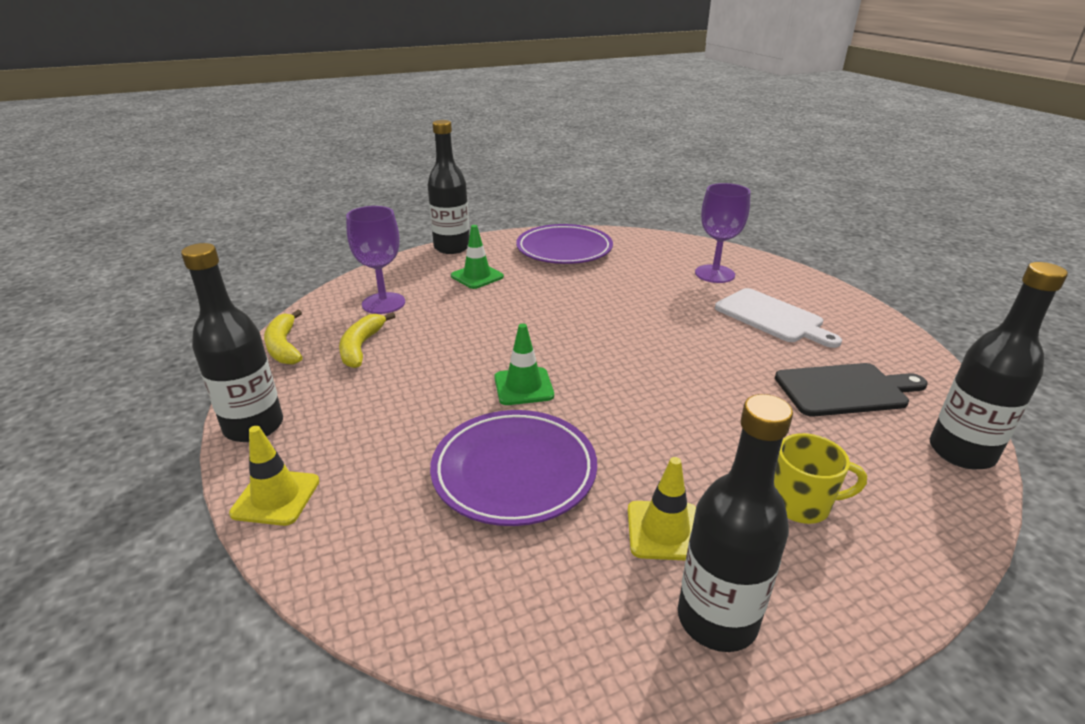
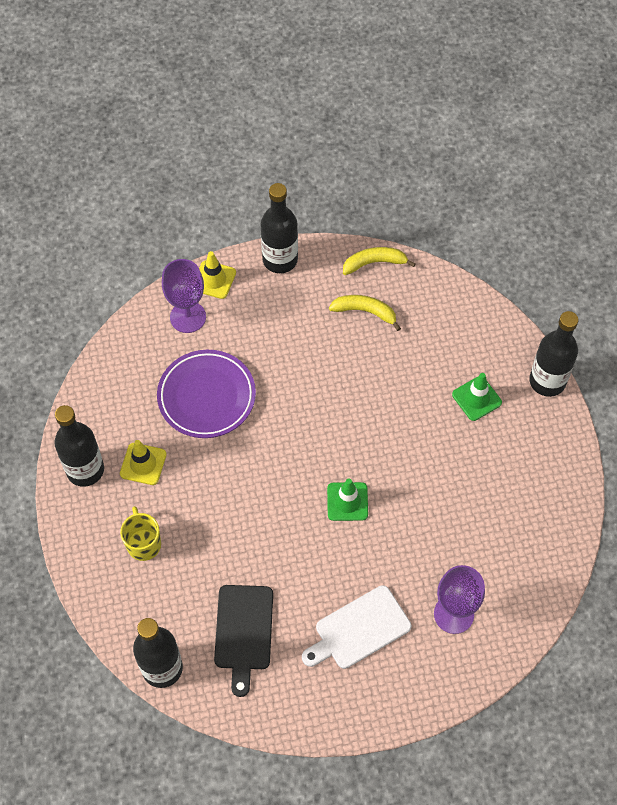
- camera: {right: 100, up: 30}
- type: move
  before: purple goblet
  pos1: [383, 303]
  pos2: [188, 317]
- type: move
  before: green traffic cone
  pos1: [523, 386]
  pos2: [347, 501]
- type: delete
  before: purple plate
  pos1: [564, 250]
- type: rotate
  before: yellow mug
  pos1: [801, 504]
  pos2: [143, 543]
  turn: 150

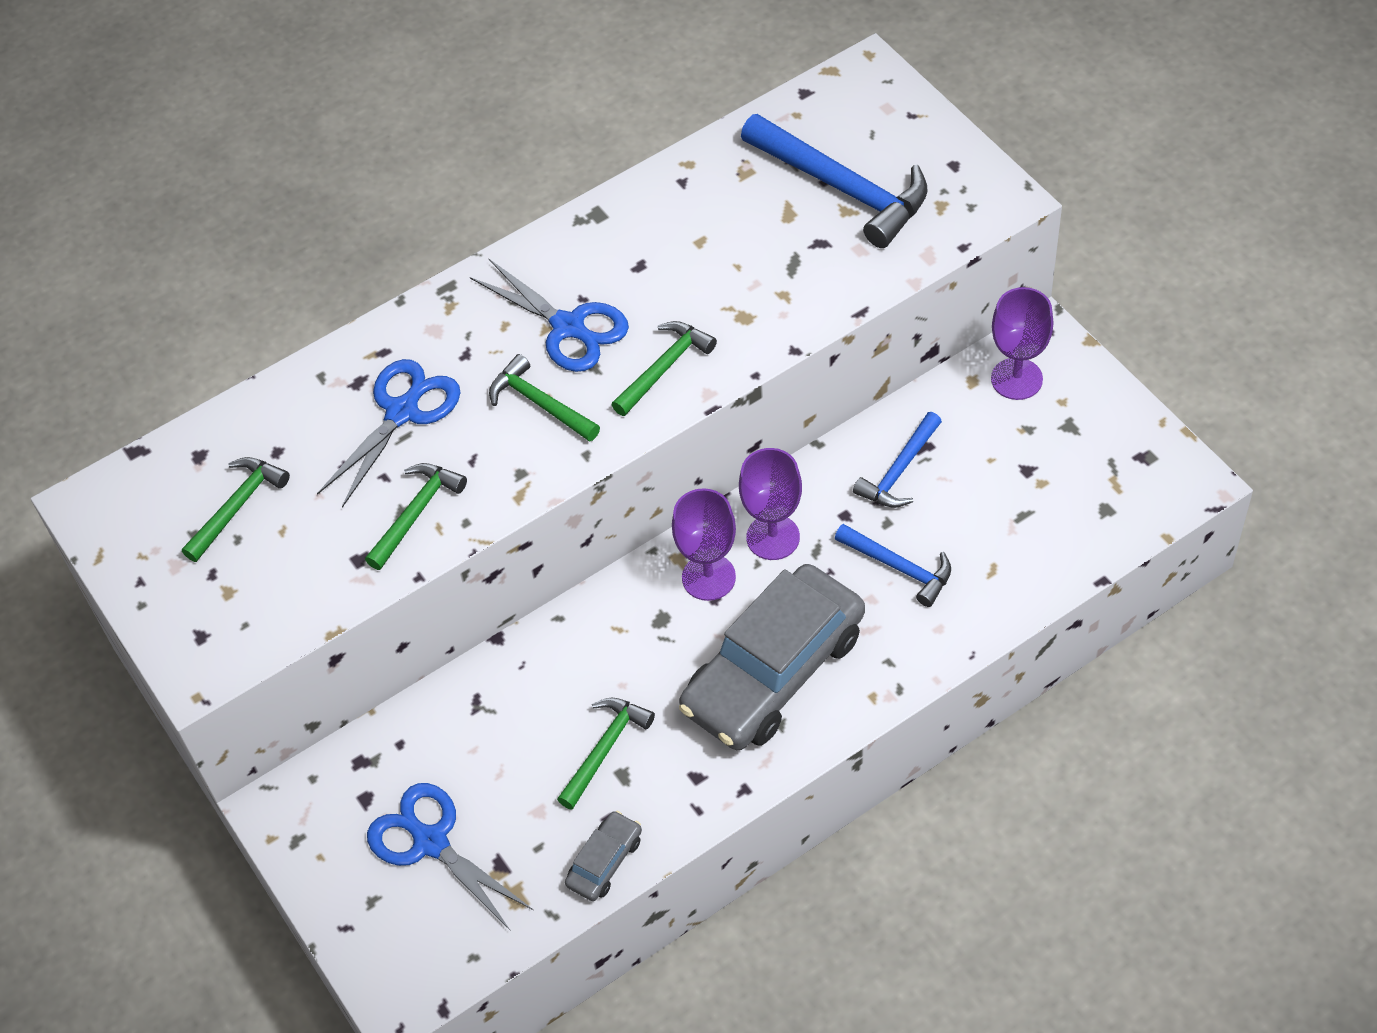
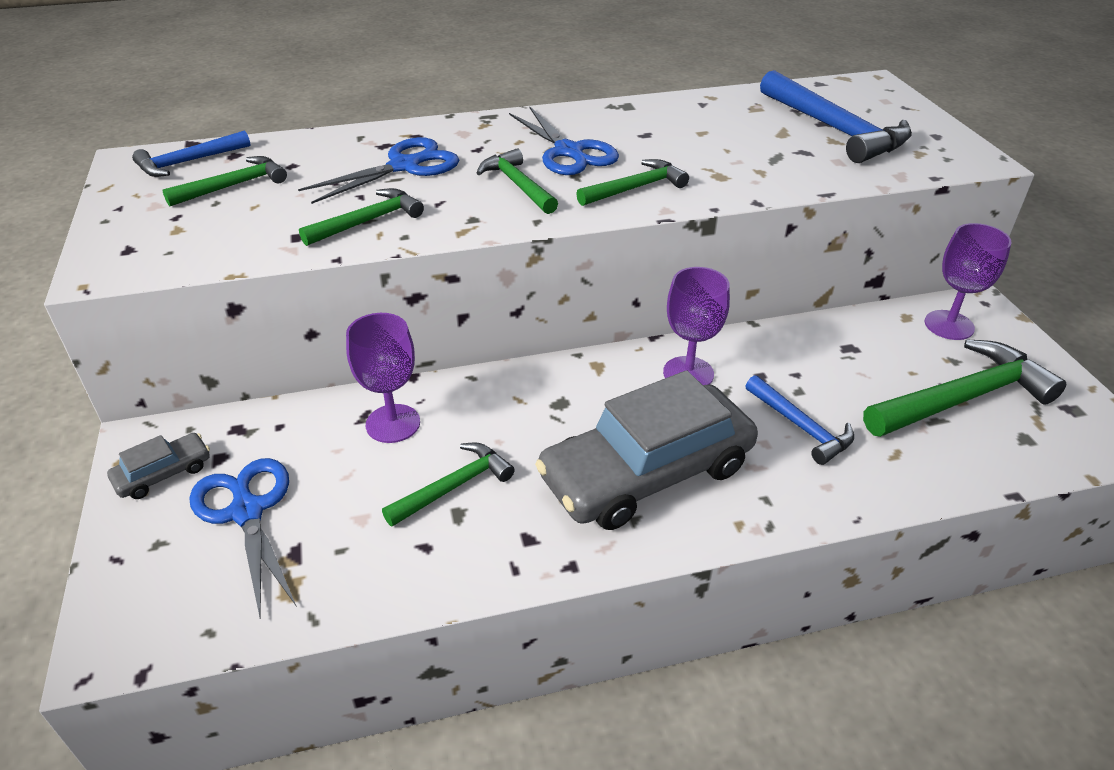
- camera: {right: 15, up: -15}
- type: move
  before: grey car
  pos1: [605, 861]
  pos2: [163, 473]
- type: move
  before: purple goblet
  pos1: [708, 577]
  pos2: [393, 423]
- type: move
  before: blue hammer
  pos1: [899, 471]
  pos2: [188, 162]
- type: insert
  after: green hammer
  pos2: [962, 398]

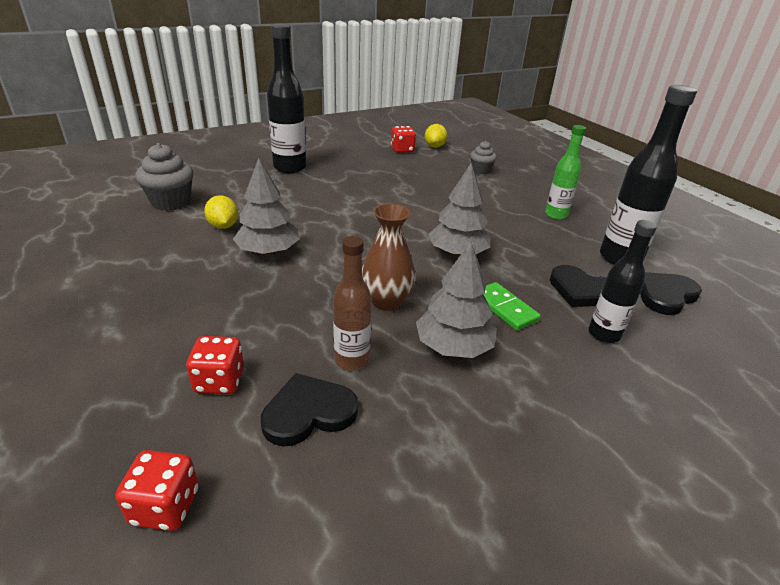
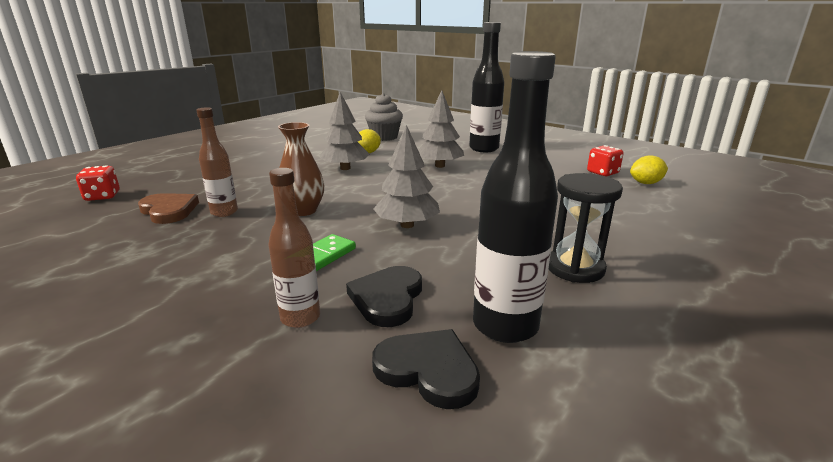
- camera: {right: 70, up: -10}
- type: delete
  before: red dice
  pos1: [219, 381]
- type: recolor
  before: black heart
  after: brown heart
  pos1: [308, 412]
  pos2: [169, 211]
- type: move
  before: grey tree
  pos1: [453, 347]
  pos2: [440, 166]
- type: delete
  before: grey cupcake
  pos1: [481, 170]
- type: replace
  before: green bottle
  after: black hourglass
  pos1: [556, 215]
  pos2: [575, 268]
- type: recolor
  before: black bottle
  after: brown bottle
  pos1: [604, 334]
  pos2: [300, 318]

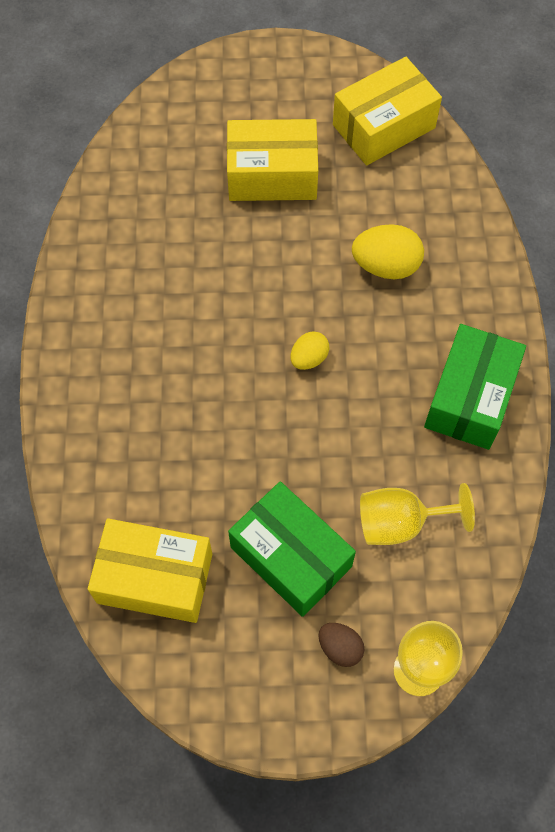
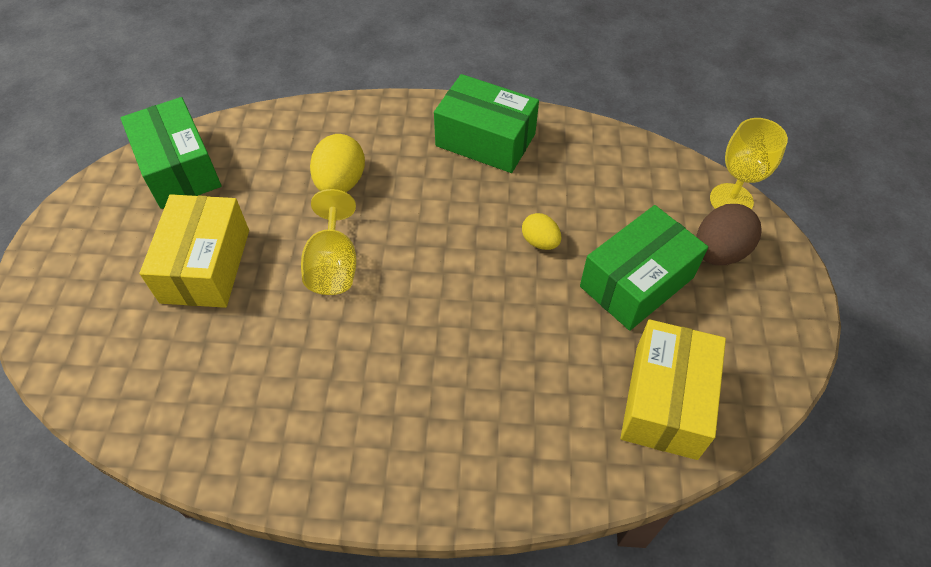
- camera: {right: -85, up: -10}
- type: move
  before: yellow egg
  pos1: [309, 358]
  pos2: [540, 242]
- type: resize
  before: brown egg
  pos1: [340, 648]
  pos2: [719, 252]
  scale: 1.66
- type: recolor
  before: yellow box
  after: green box
  pos1: [384, 126]
  pos2: [179, 168]
- type: move
  before: yellow goblet
  pos1: [400, 522]
  pos2: [333, 265]

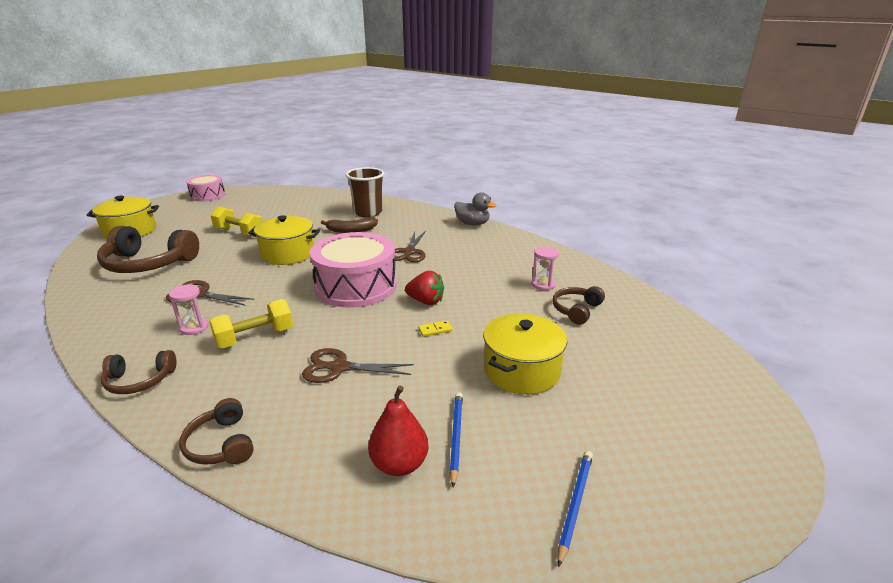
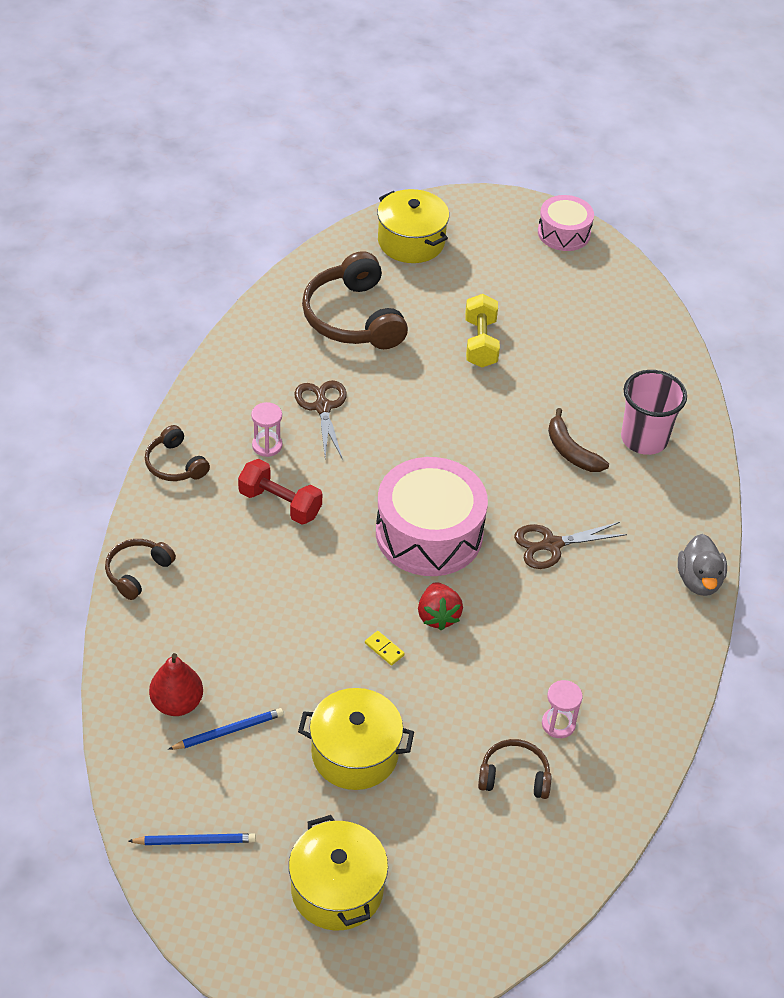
- camera: {right: 60, up: 20}
- type: recolor
  before: yellow dumbbell
  after: red dumbbell
  pos1: [255, 337]
  pos2: [280, 504]
- type: move
  before: yellow pot
  pos1: [288, 254]
  pos2: [337, 889]
- type: delete
  before: brown scissors
  pos1: [339, 367]
- type: recolor
  before: brown cup
  after: pink cup
  pos1: [368, 212]
  pos2: [644, 439]

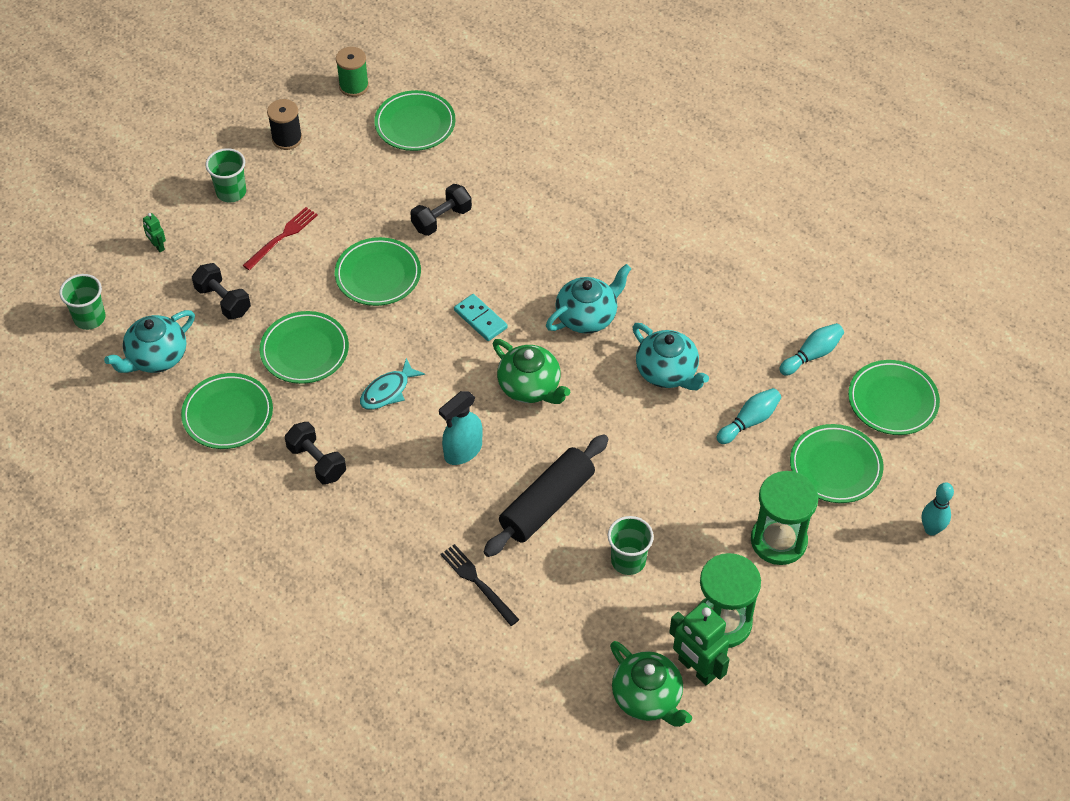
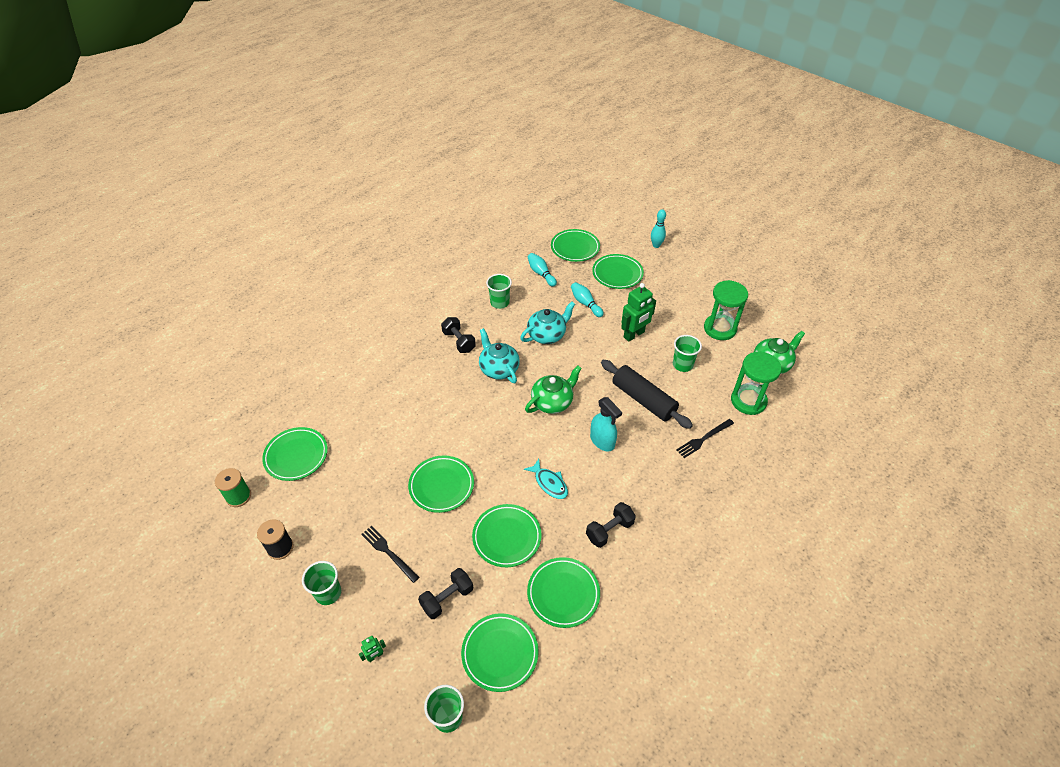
- camera: {right: -85, up: -5}
- type: replace
  before: turquoise teapot
  after: green plate
  pos1: [156, 357]
  pos2: [500, 653]
- type: recolor
  before: red fork
  after: black fork
  pos1: [282, 237]
  pos2: [388, 552]
- type: move
  before: black dumbbell
  pos1: [441, 219]
  pos2: [459, 341]
- type: delete
  before: turquoise domino
  pos1: [480, 319]
- type: move
  before: green robot
  pos1: [696, 668]
  pos2: [634, 335]
- type: move
  before: green hourglass
  pos1: [778, 541]
  pos2: [748, 401]
- type: insert
  after: green cup
  pos2: [499, 302]

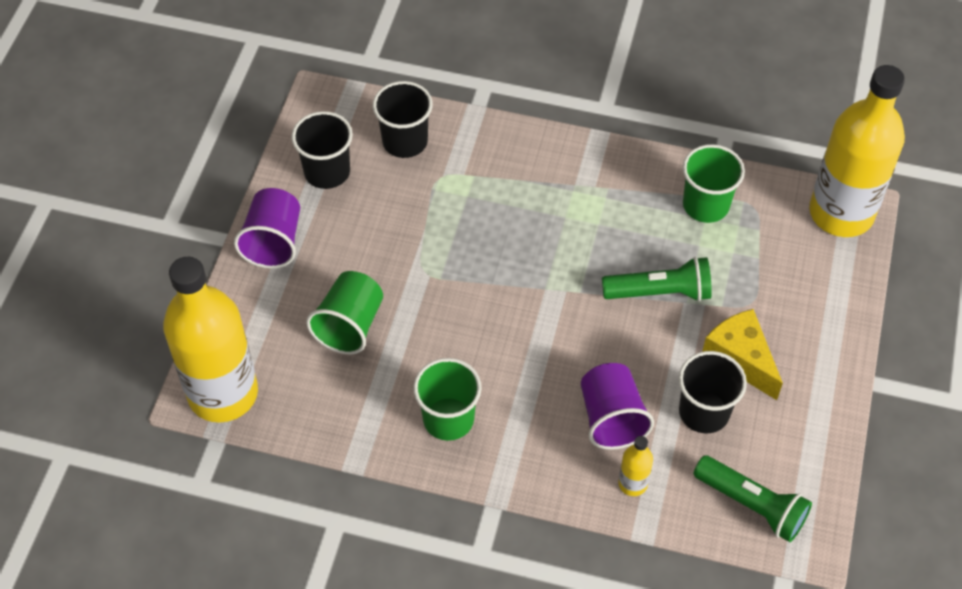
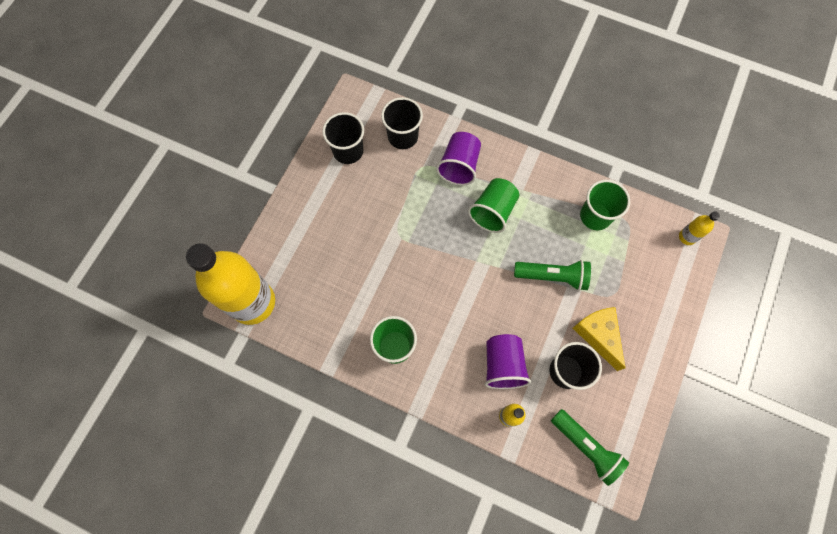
- camera: {right: 10, up: 15}
- type: move
  before: purple cup
  pos1: [273, 242]
  pos2: [459, 166]
- type: move
  before: green cup
  pos1: [350, 325]
  pos2: [493, 211]
- type: resize
  before: yellow bottle
  pos1: [841, 213]
  pos2: [687, 237]
  scale: 0.4

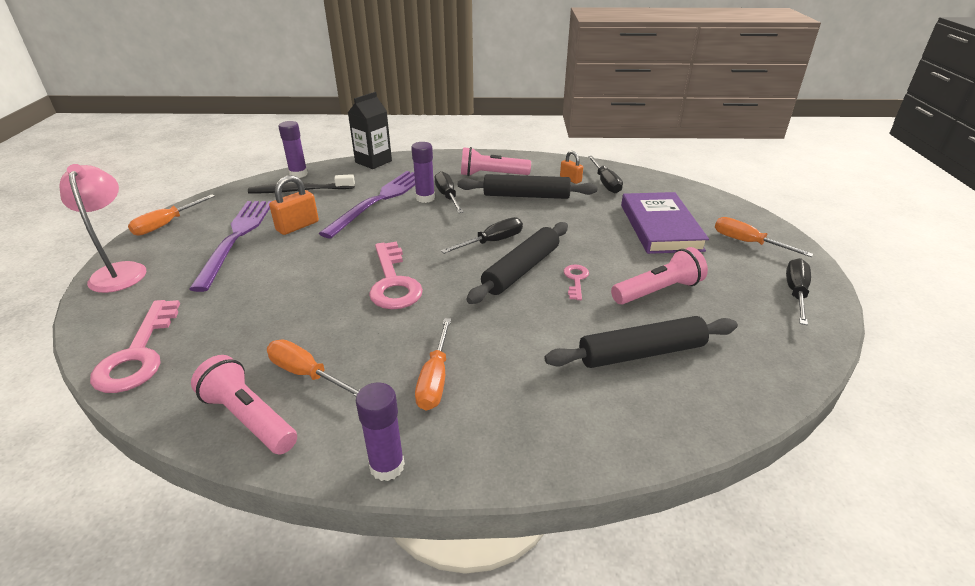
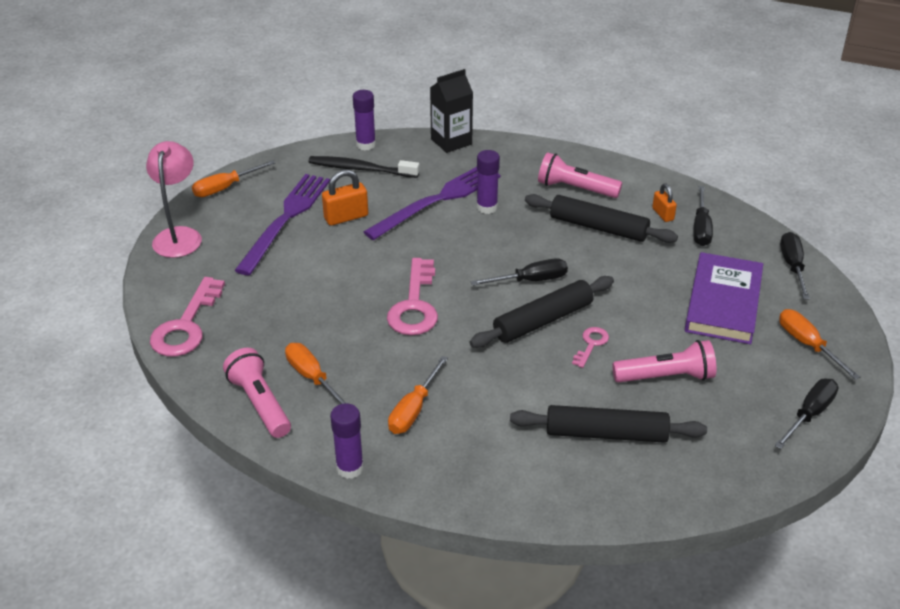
- camera: {right: 20, up: 5}
- type: move
  before: black screwdriver
  pos1: [447, 196]
  pos2: [792, 266]

